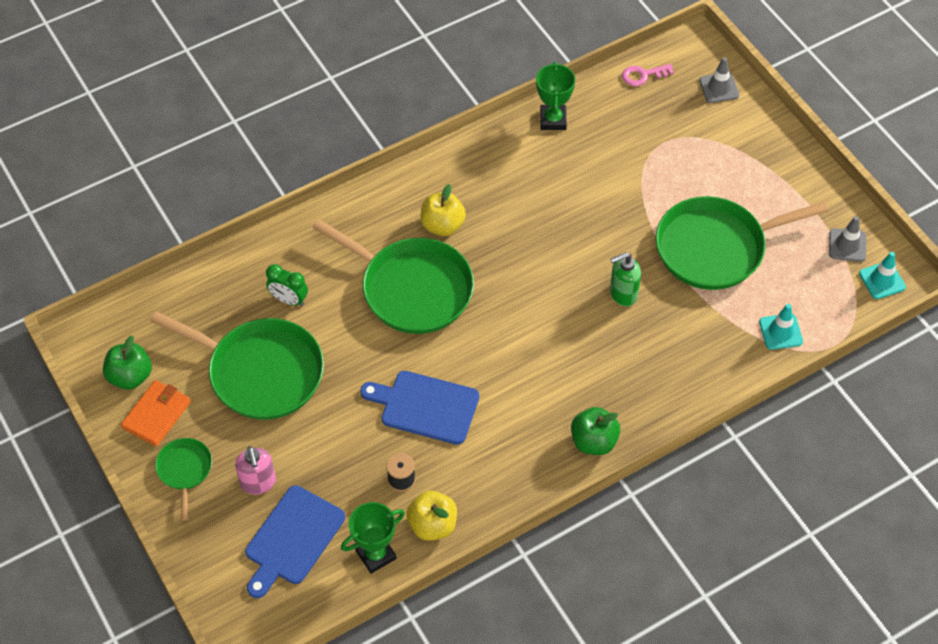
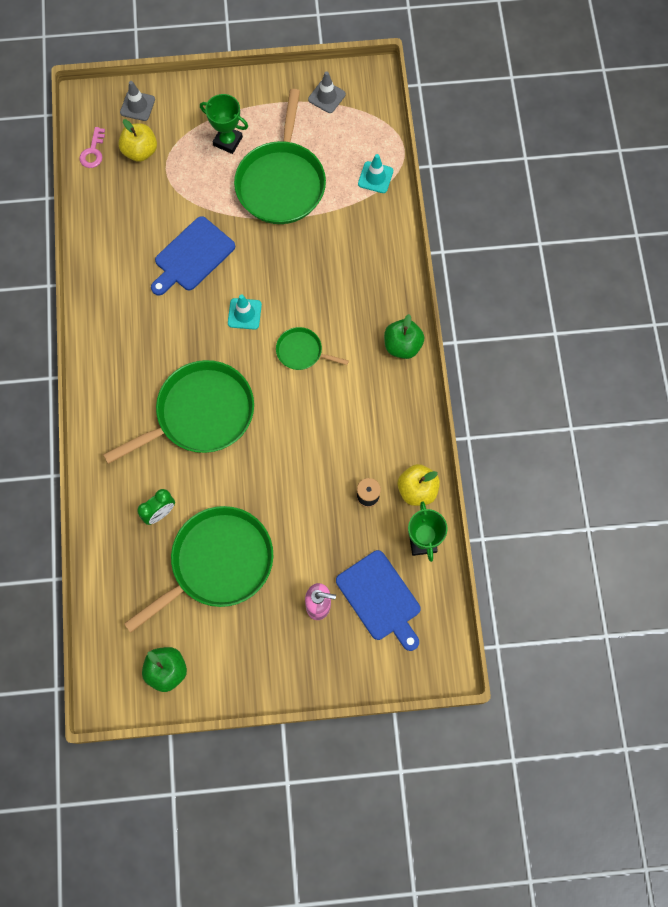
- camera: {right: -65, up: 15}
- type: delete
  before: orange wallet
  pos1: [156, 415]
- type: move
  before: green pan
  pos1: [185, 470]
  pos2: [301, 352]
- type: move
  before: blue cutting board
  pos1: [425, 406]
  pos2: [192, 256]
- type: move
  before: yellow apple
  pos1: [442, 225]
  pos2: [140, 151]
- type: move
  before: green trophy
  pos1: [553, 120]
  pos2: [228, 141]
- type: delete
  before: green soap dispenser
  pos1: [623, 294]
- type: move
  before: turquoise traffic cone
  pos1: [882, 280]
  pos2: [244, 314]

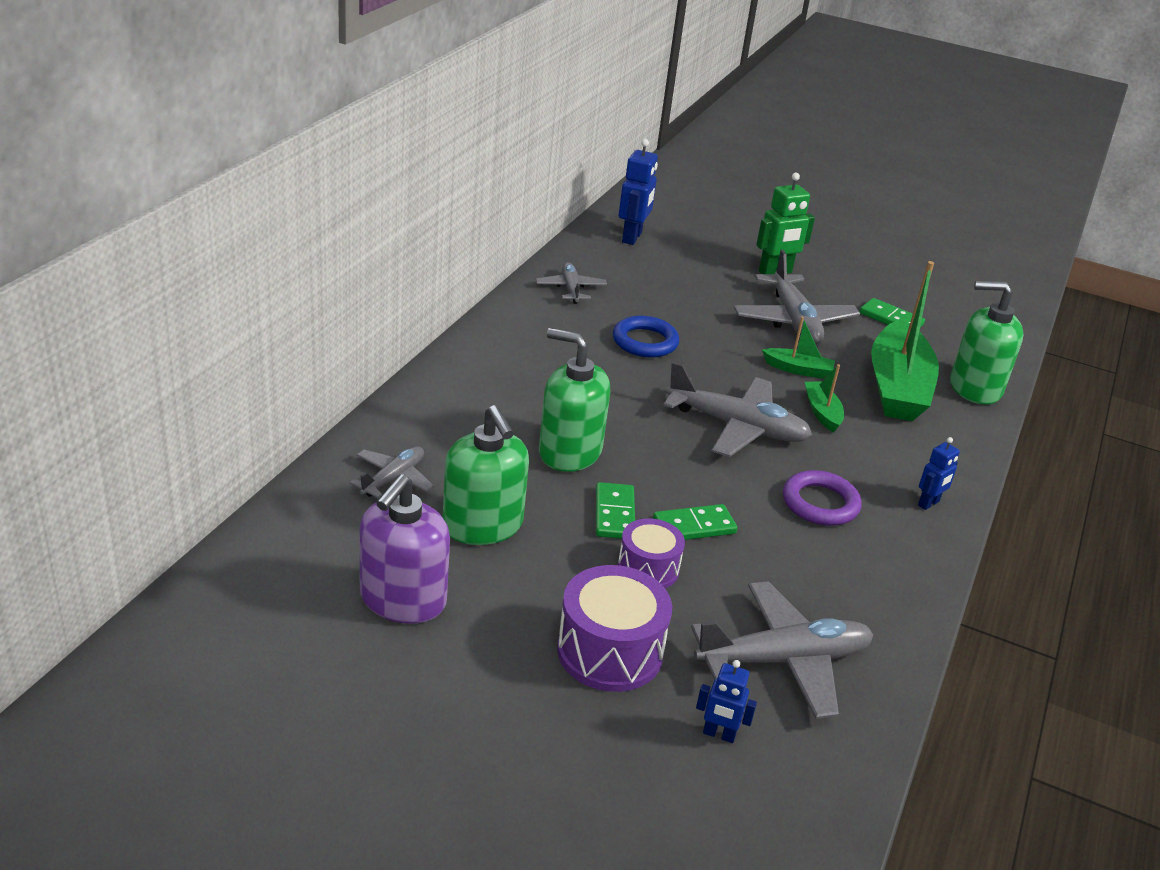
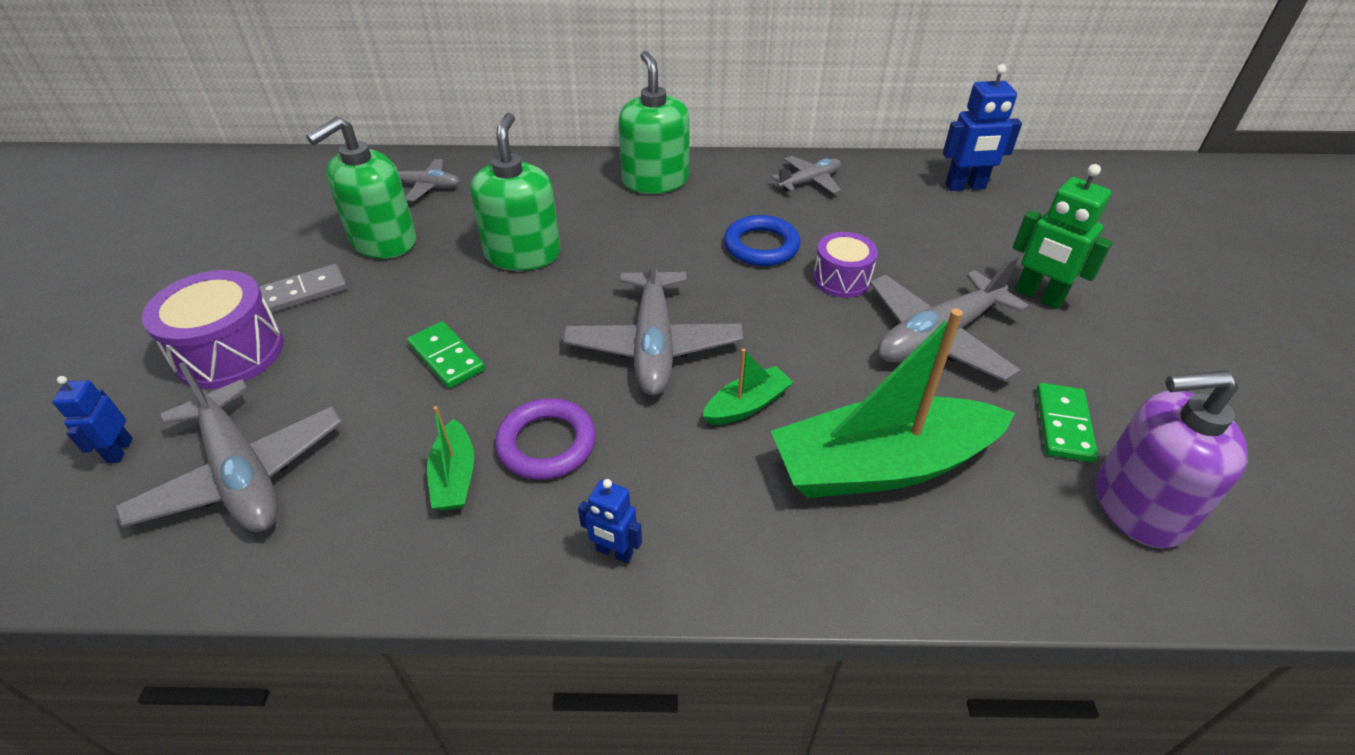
- camera: {right: 70, up: 10}
- type: move
  before: purple soap dispenser
  pos1: [402, 599]
  pos2: [1138, 506]
- type: delete
  before: green domino
  pos1: [614, 514]
- type: move
  before: purple drum
  pos1: [648, 569]
  pos2: [841, 279]
- type: move
  before: green boat
  pos1: [798, 370]
  pos2: [454, 477]
- type: move
  before: green soap dispenser
  pos1: [975, 388]
  pos2: [655, 181]
- type: insert
  after: grey domino
  pos2: [305, 291]

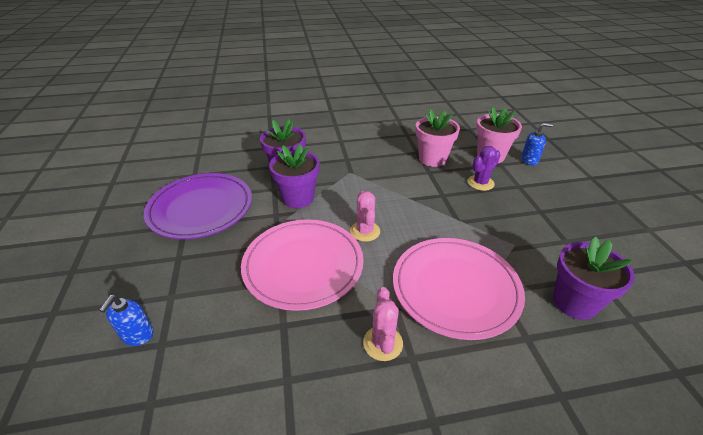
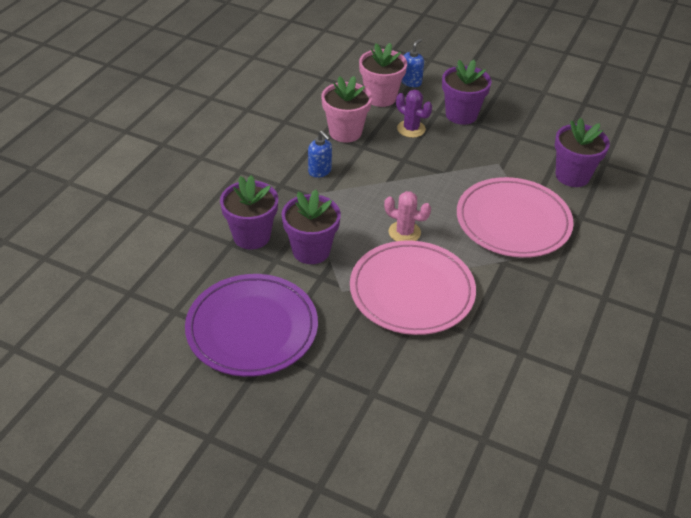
- camera: {right: -55, up: 5}
- type: move
  before: blue soap dispenser
  pos1: [137, 335]
  pos2: [320, 171]
- type: delete
  before: pink cactus
  pos1: [383, 343]
- type: rotate
  before: purple cactus
  pos1: [480, 183]
  pos2: [411, 129]
  turn: -45
- type: insert
  after: purple flower pot
  pos2: [461, 115]

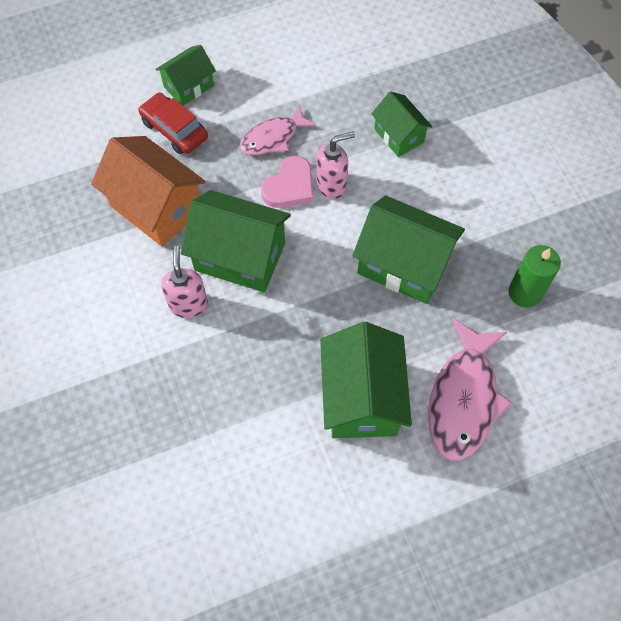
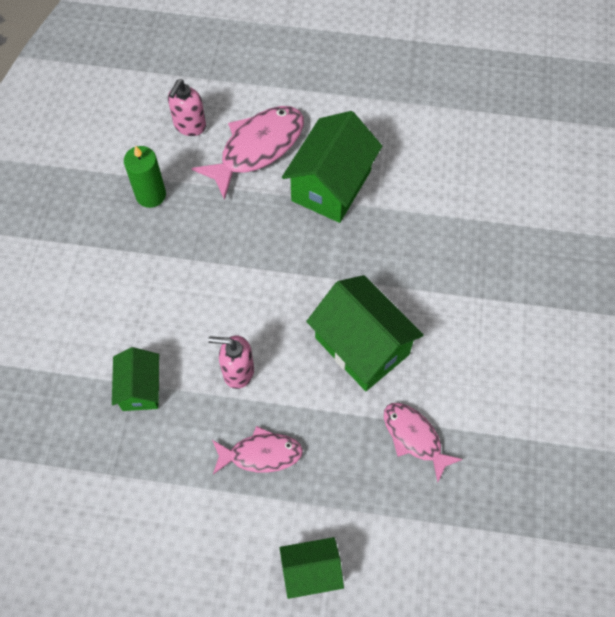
- camera: {right: -150, up: 0}
- type: replace
  before: orange house
  after: pink fish
  pos1: [156, 207]
  pos2: [414, 437]
- type: delete
  before: red car
  pos1: [174, 129]
- type: move
  before: pink soap dispenser
  pos1: [188, 304]
  pos2: [189, 126]
- type: delete
  before: pink heart
  pos1: [290, 186]
- type: delete
  before: green house
  pos1: [403, 265]

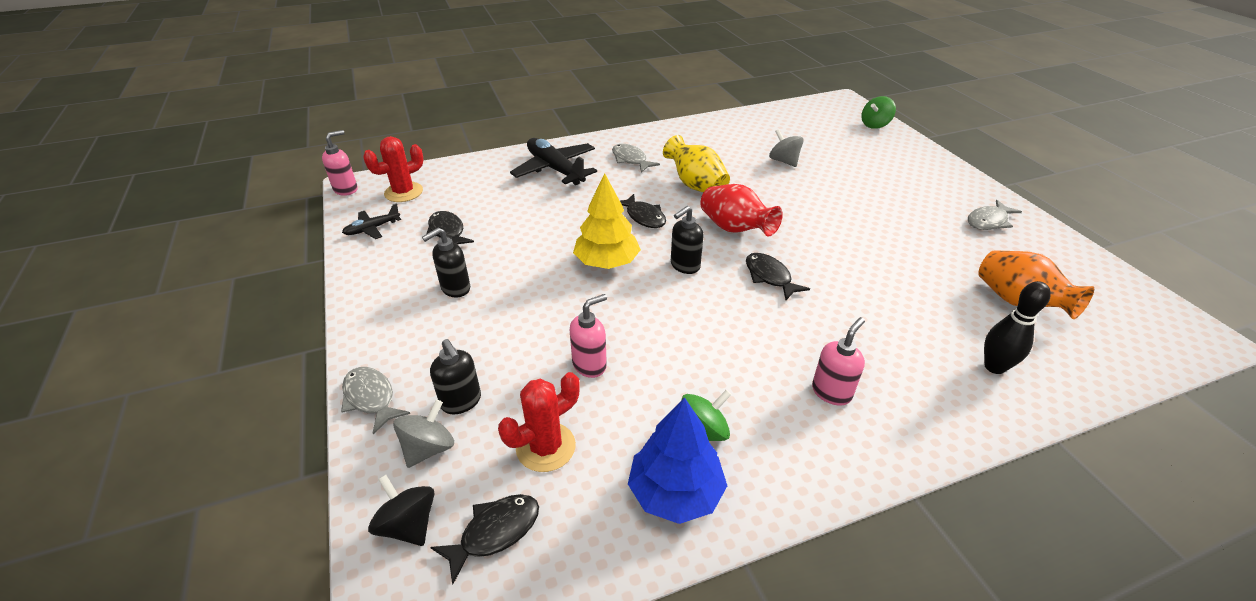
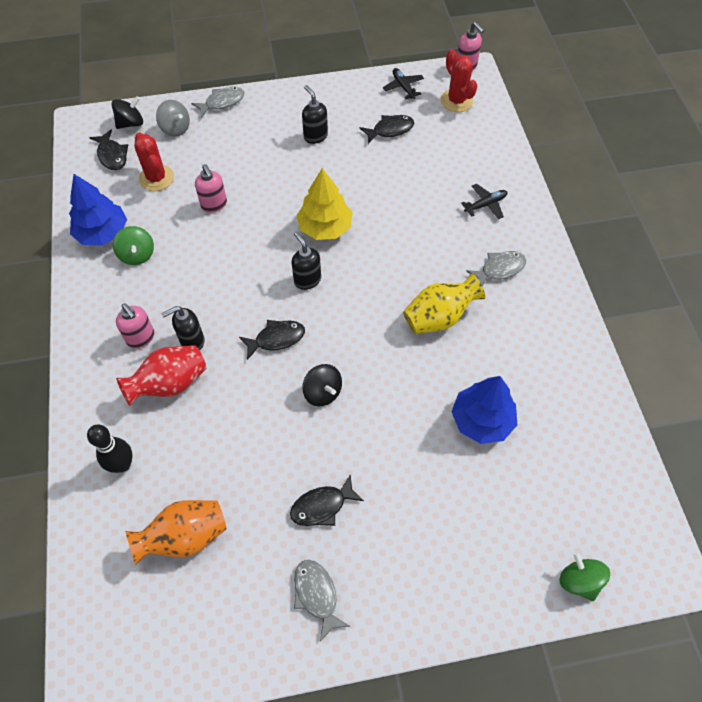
- camera: {right: 100, up: 20}
- type: move
  before: black soap dispenser
  pos1: [461, 402]
  pos2: [192, 341]
- type: resize
  before: black plane
  pos1: [555, 169]
  pos2: [485, 205]
  scale: 0.52
- type: move
  before: black fish
  pos1: [644, 217]
  pos2: [322, 506]
- type: move
  before: red vase
  pos1: [735, 229]
  pos2: [170, 384]
- type: replace
  before: grey spinning top
  after: blue tree
  pos1: [784, 161]
  pos2: [482, 420]
- type: insert
  after: black spinning top
  pos2: [322, 392]

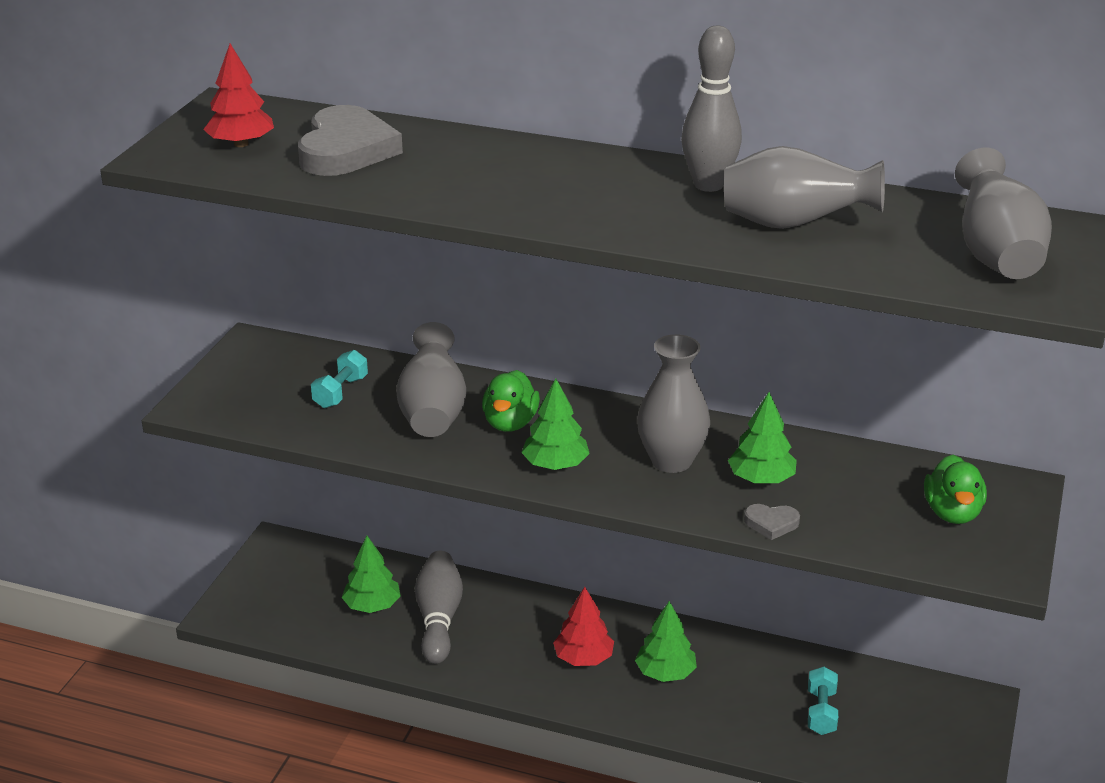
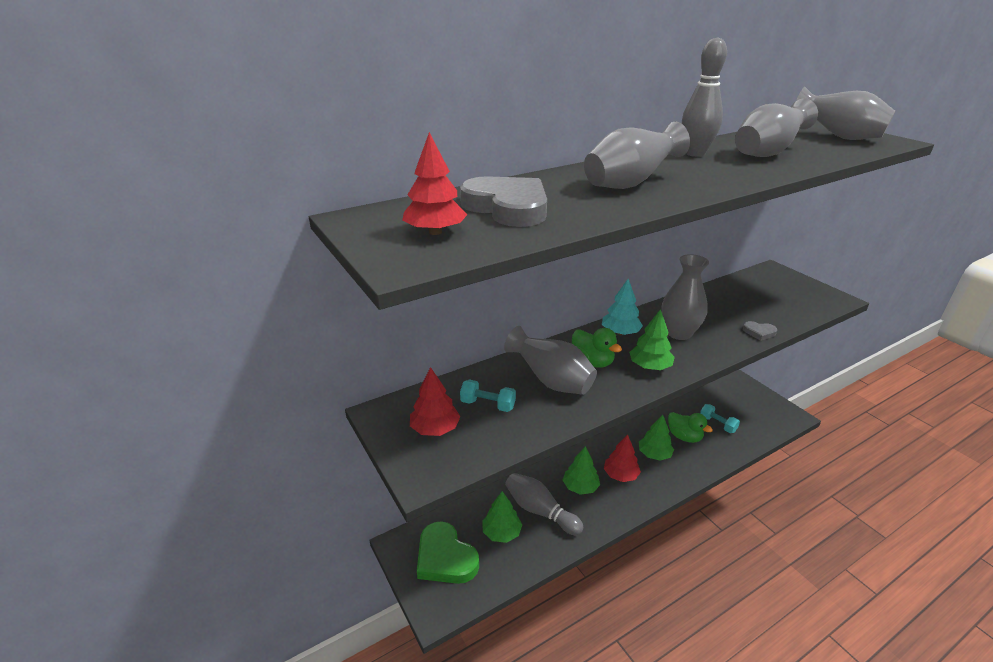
- camera: {right: -50, up: 0}
- type: rotate
  before: turquoise dumbbell
  pos1: [340, 392]
  pos2: [488, 404]
  turn: -45
- type: move
  before: green tree
  pos1: [761, 479]
  pos2: [580, 487]
- type: rotate
  before: grey heart
  pos1: [771, 523]
  pos2: [759, 332]
  turn: 60
- type: move
  before: green duck
  pos1: [952, 513]
  pos2: [684, 437]
- type: insert
  after: red tree
  pos2: [435, 429]
- type: insert
  after: green heart
  pos2: [445, 558]
- type: insert
  after: grey vase
  pos2: [629, 184]
- type: insert
  after: turquoise tree
  pos2: [620, 332]

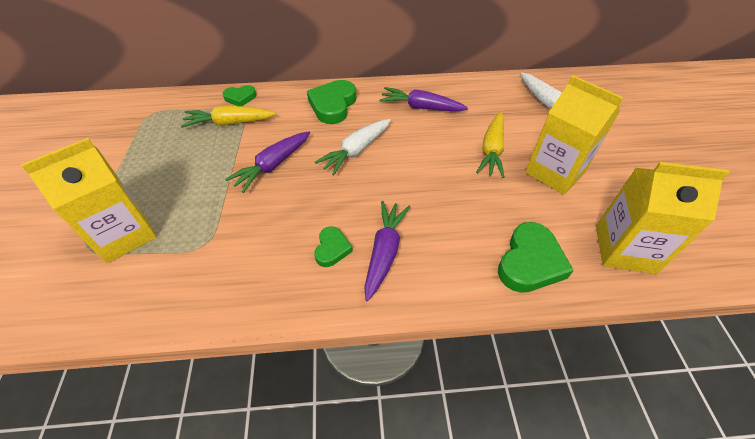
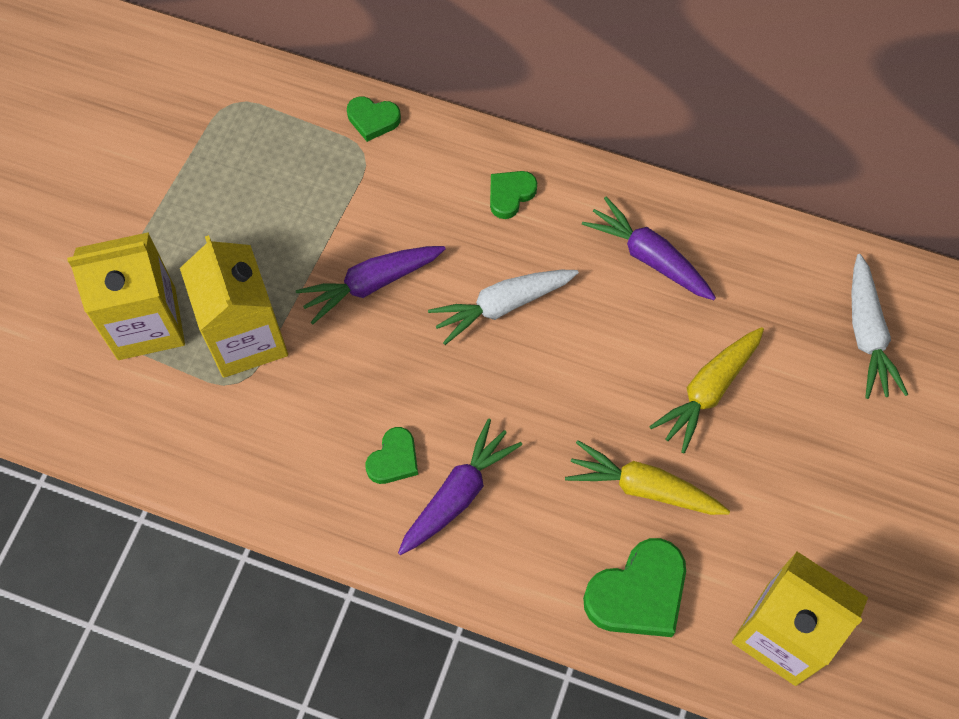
- camera: {right: 25, up: 15}
- type: move
  before: yellow carrot
  pos1: [229, 123]
  pos2: [643, 487]
- type: resize
  before: green heart
  pos1: [333, 105]
  pos2: [510, 195]
  scale: 0.57
- type: move
  before: yellow carton
  pos1: [555, 172]
  pos2: [246, 338]

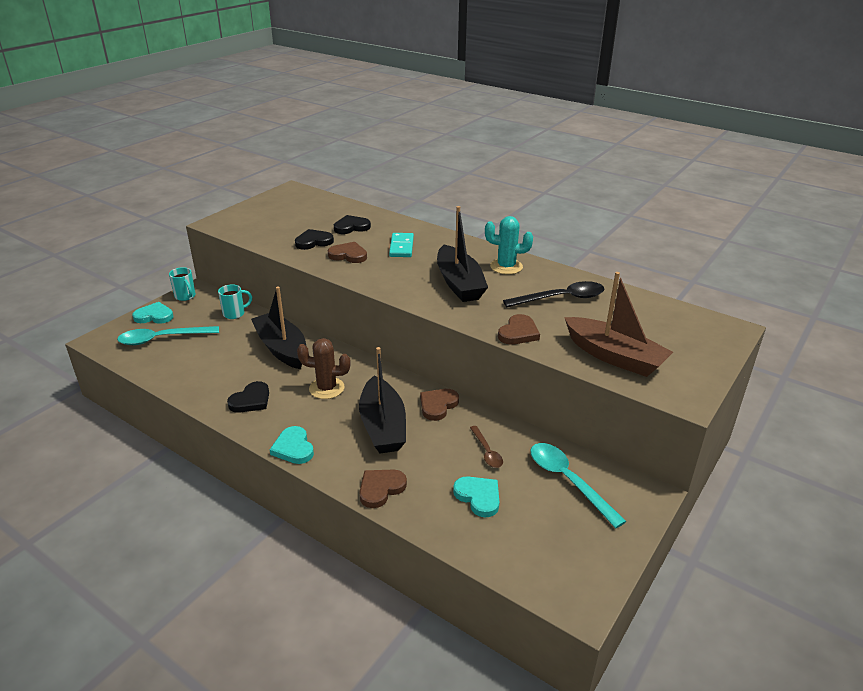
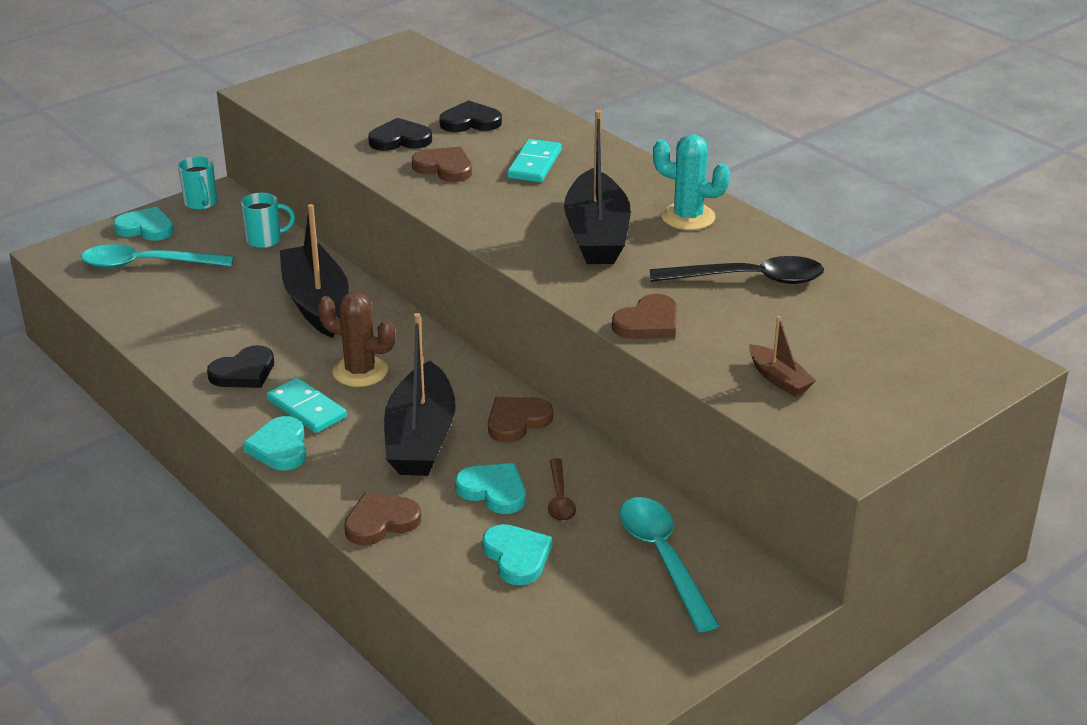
- camera: {right: 15, up: 0}
- type: resize
  before: brown boat
  pos1: [614, 356]
  pos2: [779, 379]
  scale: 0.48
- type: insert
  after: turquoise domino
  pos2: [307, 409]
- type: insert
  after: turquoise heart
  pos2: [493, 491]

